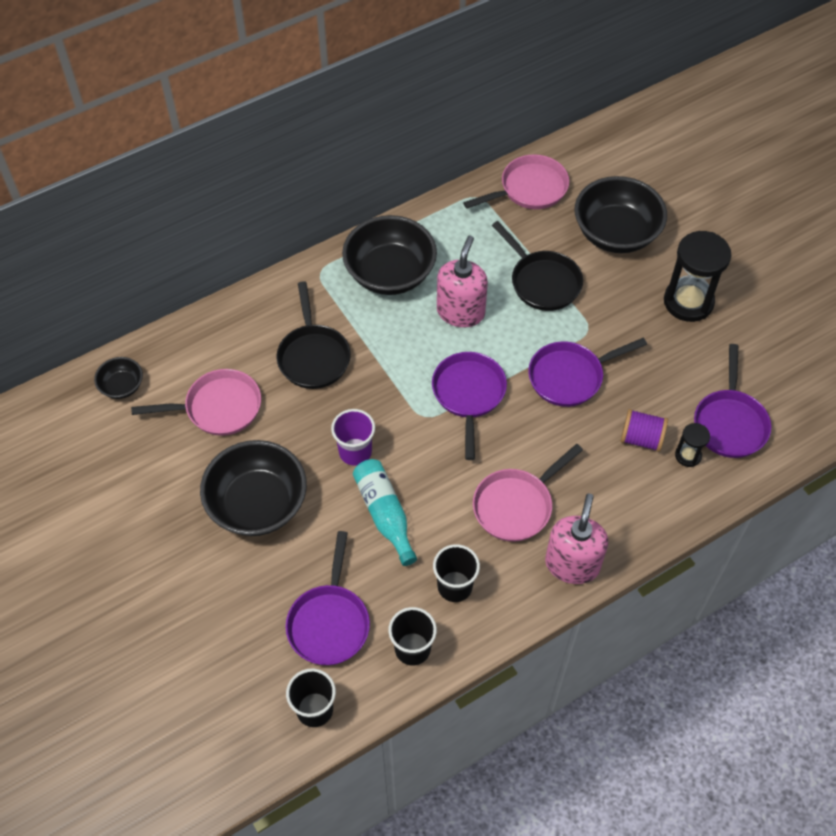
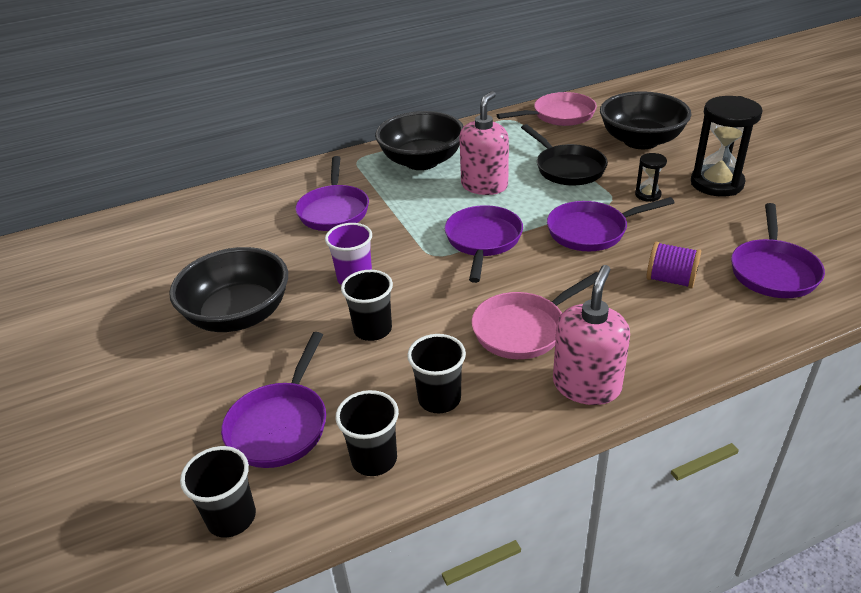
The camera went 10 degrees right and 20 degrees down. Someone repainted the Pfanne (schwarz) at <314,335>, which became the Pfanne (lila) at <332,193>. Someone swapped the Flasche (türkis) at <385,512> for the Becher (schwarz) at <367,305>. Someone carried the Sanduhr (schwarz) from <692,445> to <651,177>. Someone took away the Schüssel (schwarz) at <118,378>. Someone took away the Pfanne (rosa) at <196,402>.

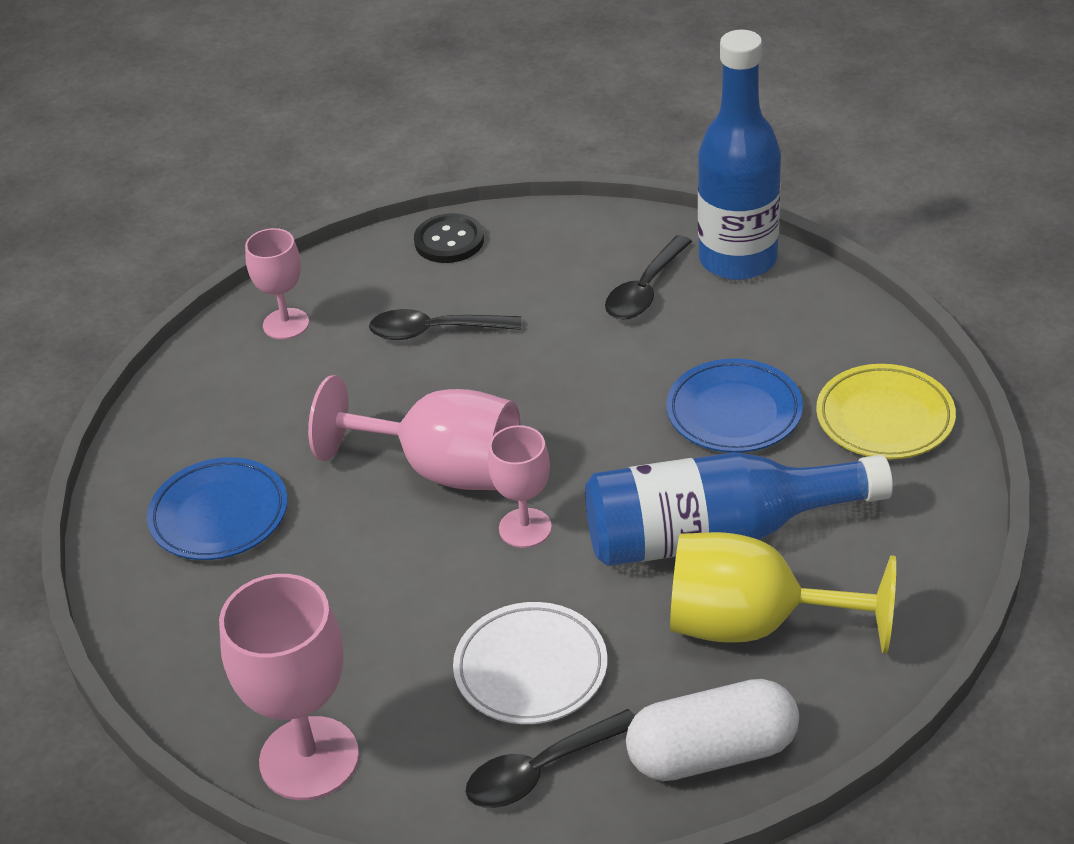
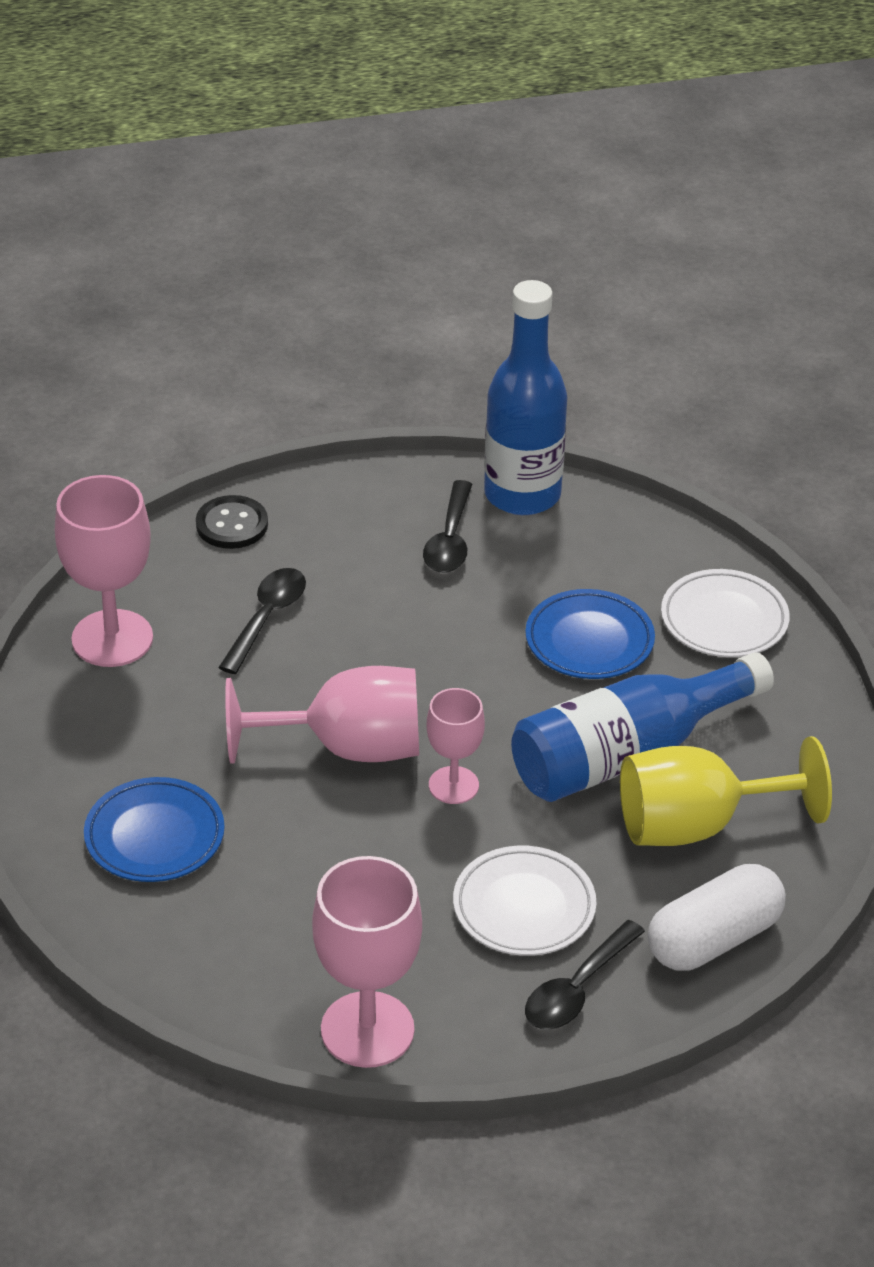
The camera went 25 degrees left and 0 degrees up. Someone scaled the Kelch (rosa) at <277,284> by 1.69. Someone rotated the Löffel (schwarz) at <445,324> by 135 degrees clockwise. Someone repainted the Teller (gelb) at <886,411>, which became the Teller (weiß) at <725,613>.

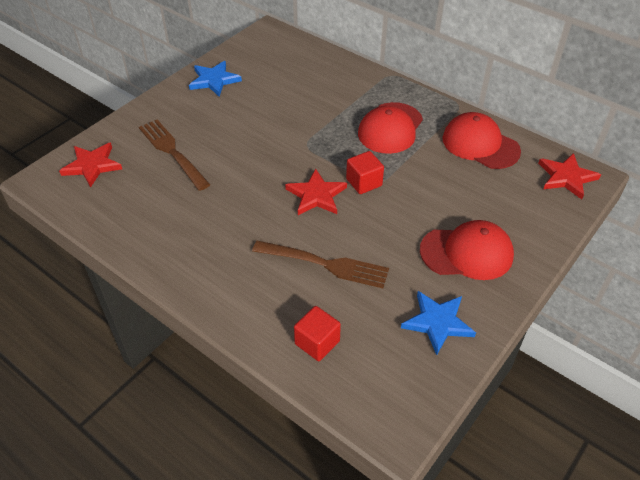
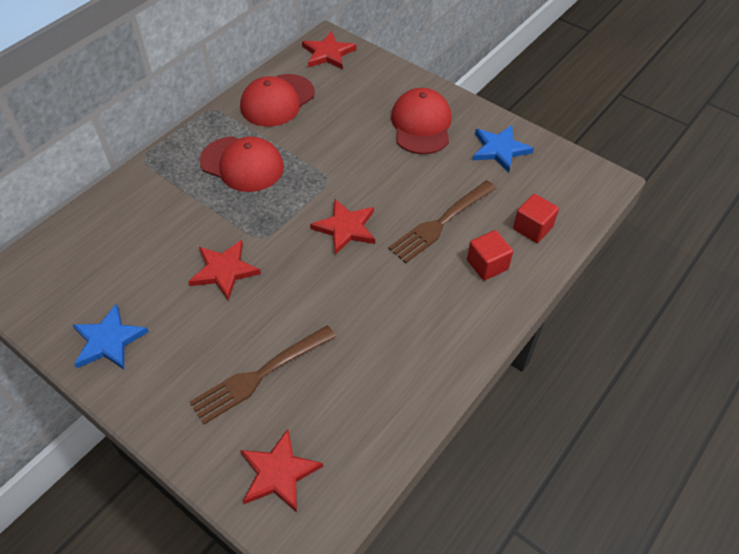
The camera went 90 degrees left and 5 degrees up. Someone put down the Stern (rot) at <224,270>. Someone rotated the Gabel (braun) at <320,264> by 150 degrees counterclockwise. Someone carried the Kubus (rot) from <365,172> to <490,255>.

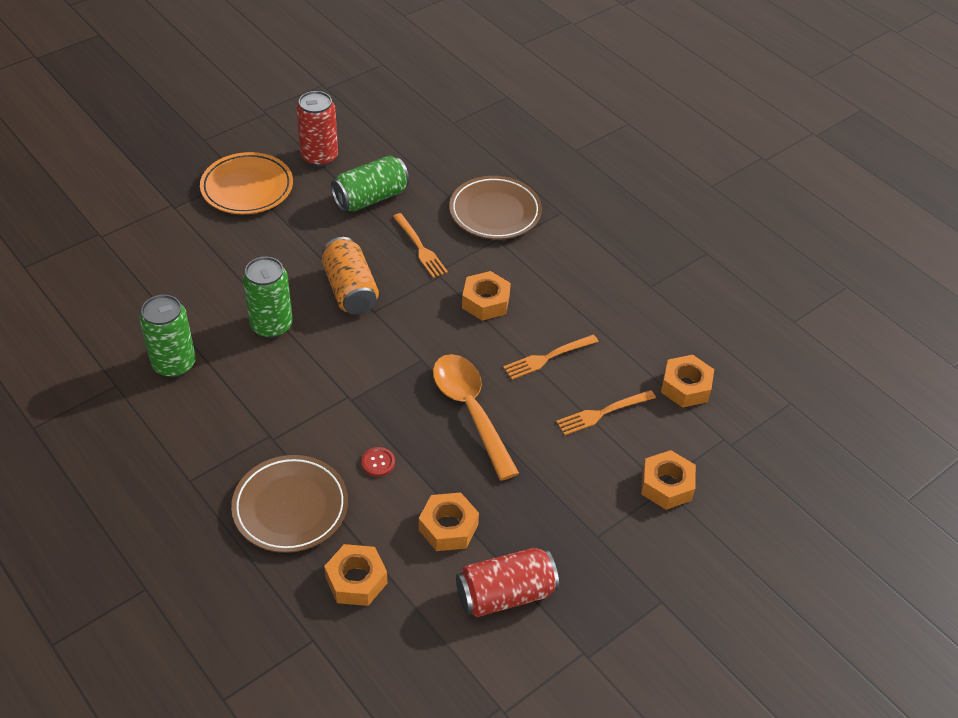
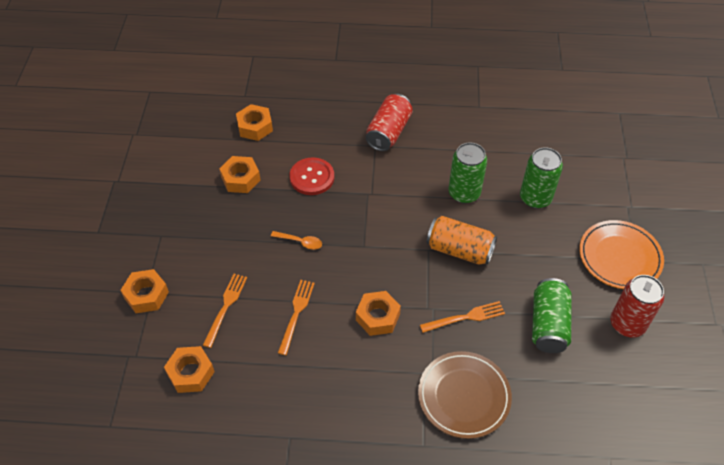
The camera went 135 degrees right and 5 degrees up. Someone scaled the Löffel (orange) at <476,417> by 0.45. Someone scaled the Knopf (rot) at <378,462> by 1.94. Someone carried the Dose (rot) from <507,582> to <389,122>. Someone rotated the Gabel (orange) at <420,245> by 150 degrees clockwise. Someone carried the Dose (grün) from <167,336> to <541,177>. Someone took away the Teller (braun) at <289,504>.

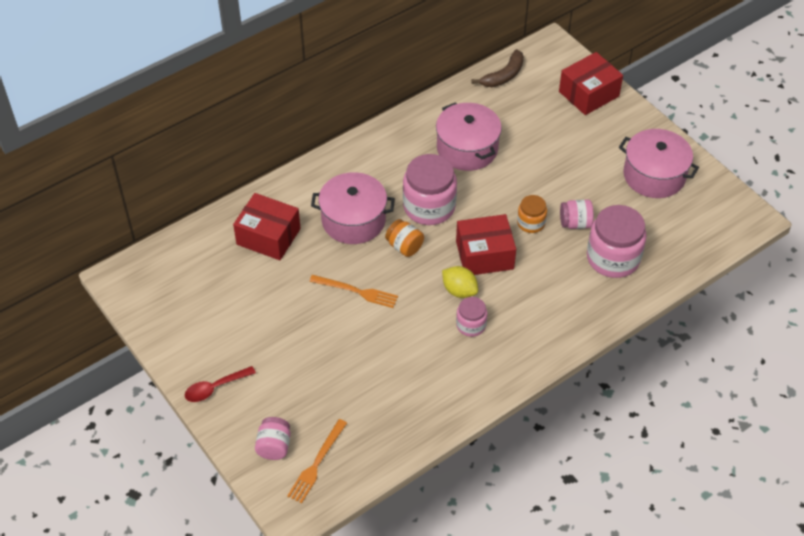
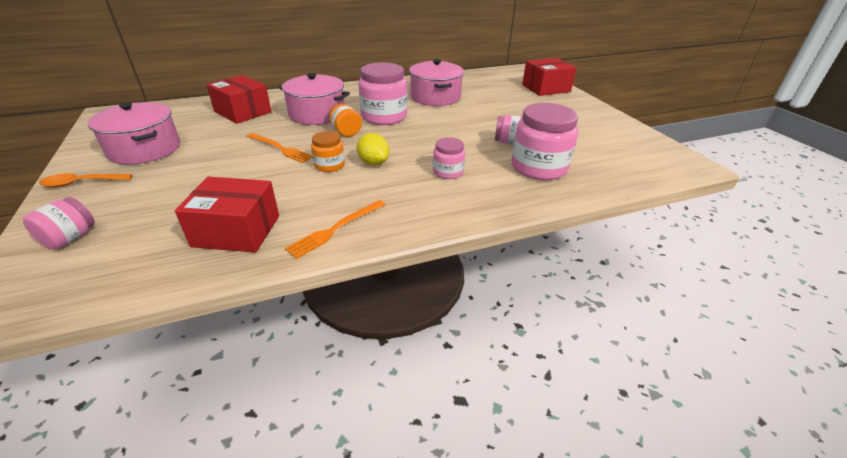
The camera went 15 degrees right and 15 degrees down. Someone repainted the Löffel (rot) at <220,384>, which became the Löffel (orange) at <85,180>. Someone carried the Kochtopf (rosa) from <659,163> to <134,133>. Someone carried the Schachtel (rot) from <486,244> to <227,215>. Someone carried the Gabel (orange) from <317,461> to <335,229>. Someone carried the Einmachglas (orange) from <532,214> to <328,151>. Someone carried the Einmachglas (rosa) from <471,317> to <449,158>. Someone took away the Banane (braun) at <498,68>.

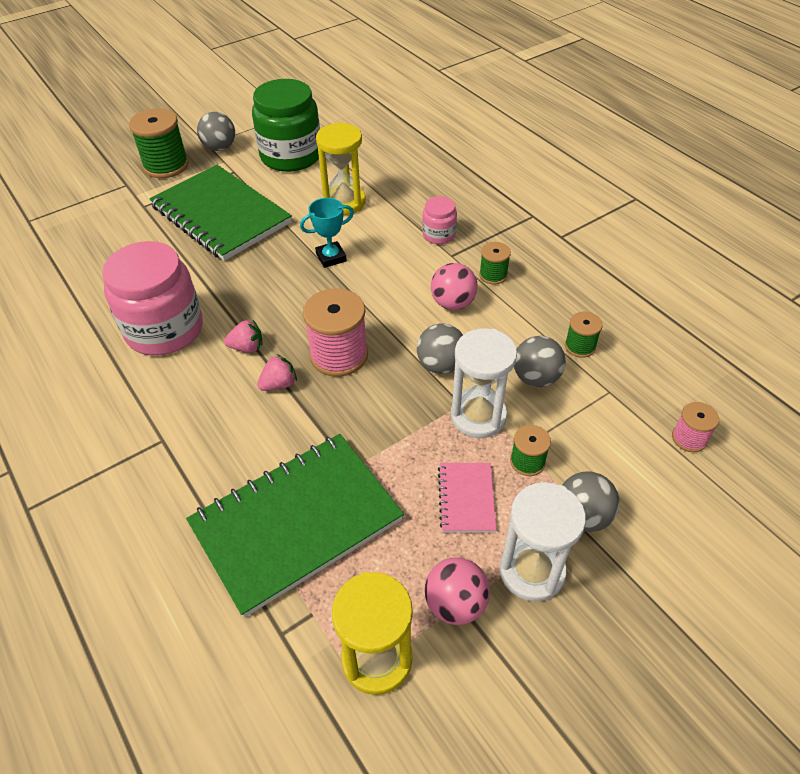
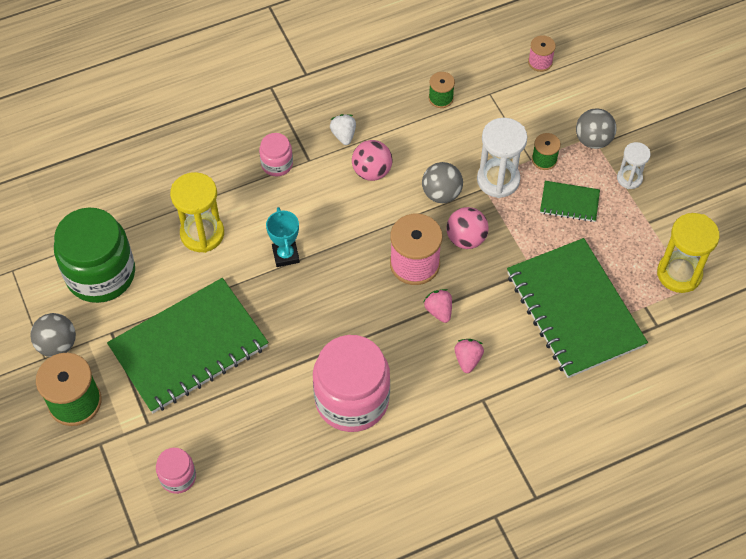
The camera went 80 degrees left and 10 degrees up. Someone put down the Einmachglas (rosa) at <176,471>. Someone swapped the Garnrolle (grün) at <495,263> for the Erdbeere (weiß) at <343,129>. Someone carried the Ball (rosa) from <457,591> to <468,228>. Someone carried the Erdbeere (rosa) from <243,336> to <469,356>. Someone repainted the Notizbuch (rosa) at <467,498>, which became the Notizbuch (grün) at <570,201>. Someone scaled the Sanduhr (weiß) at <543,542> by 0.59. Someone took away the Ball (grau) at <540,361>.

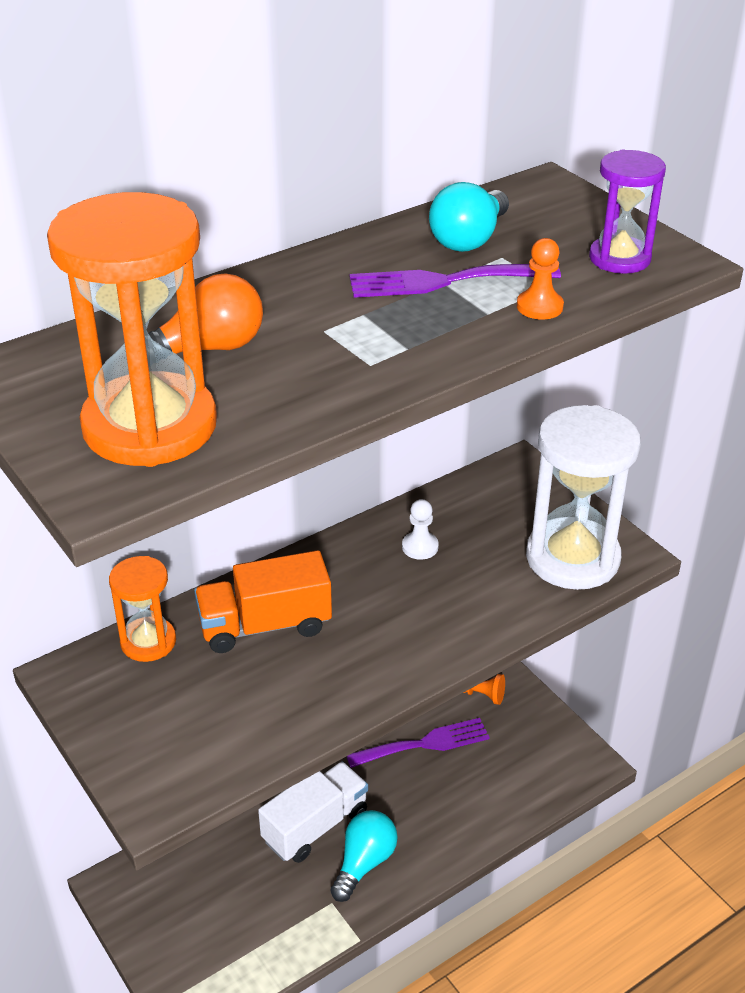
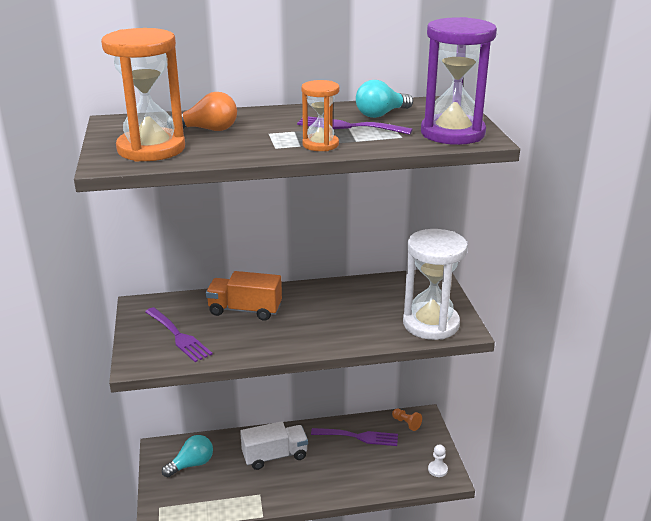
The camera went 25 degrees right and 10 degrees down. Someone put down the Gabel (lila) at <179,334>. Someone carried the Glühbirne (türkis) from <364,856> to <187,456>. Someone carried the Sanduhr (orange) from <142,609> to <320,115>. Someone scaled the Sanduhr (lila) at <627,212> by 1.82. Someone carried the Bauer (weiß) from <420,529> to <438,460>. Someone took away the Bauer (orange) at <540,278>.

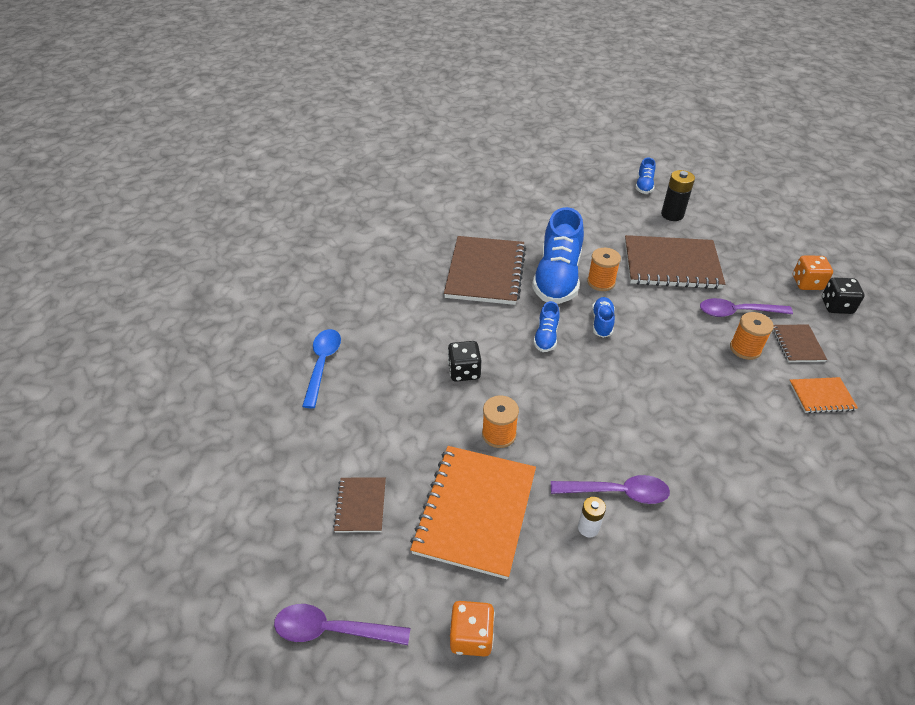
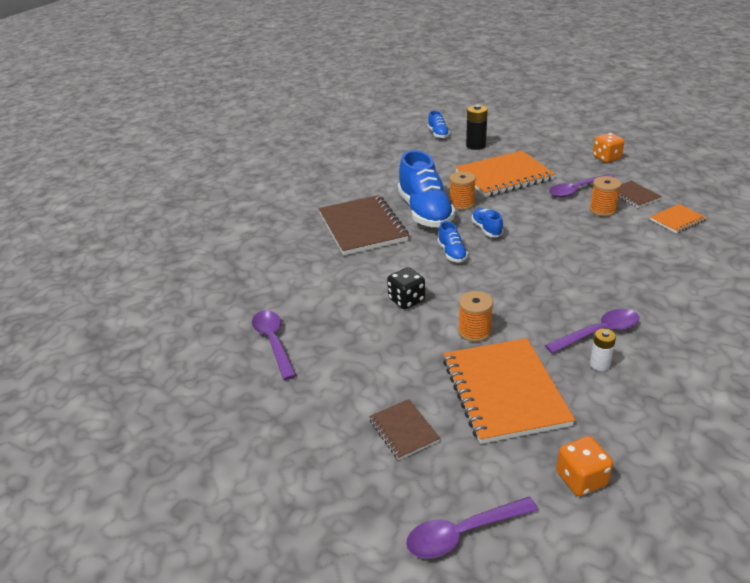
The camera went 25 degrees left and 10 degrees down. Someone repainted the Löffel (blau) at <321,368>, which became the Löffel (lila) at <274,345>. Someone repainted the Notizbuch (braun) at <675,262>, which became the Notizbuch (orange) at <505,174>. Someone took away the Spielwürfel (schwarz) at <843,295>.

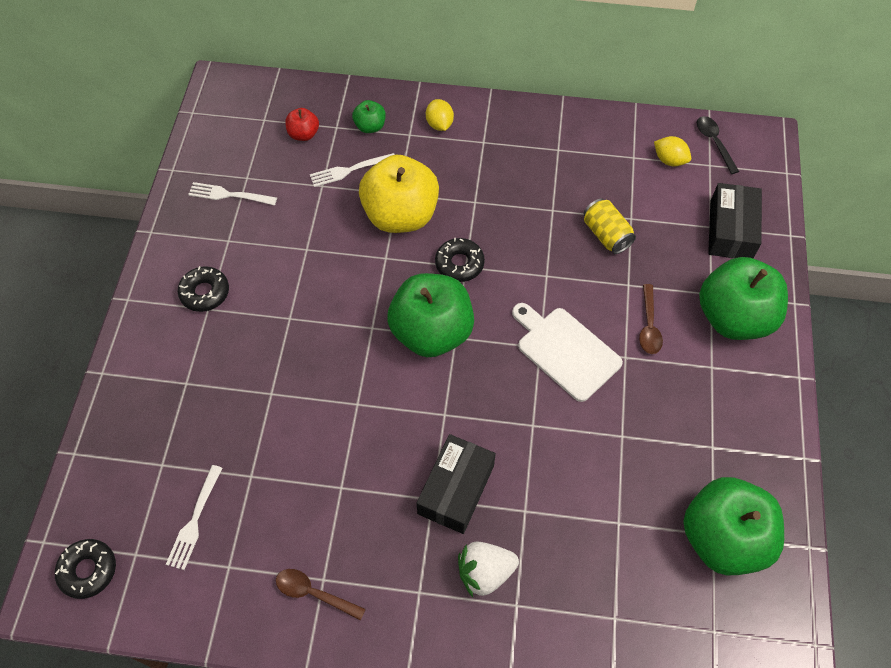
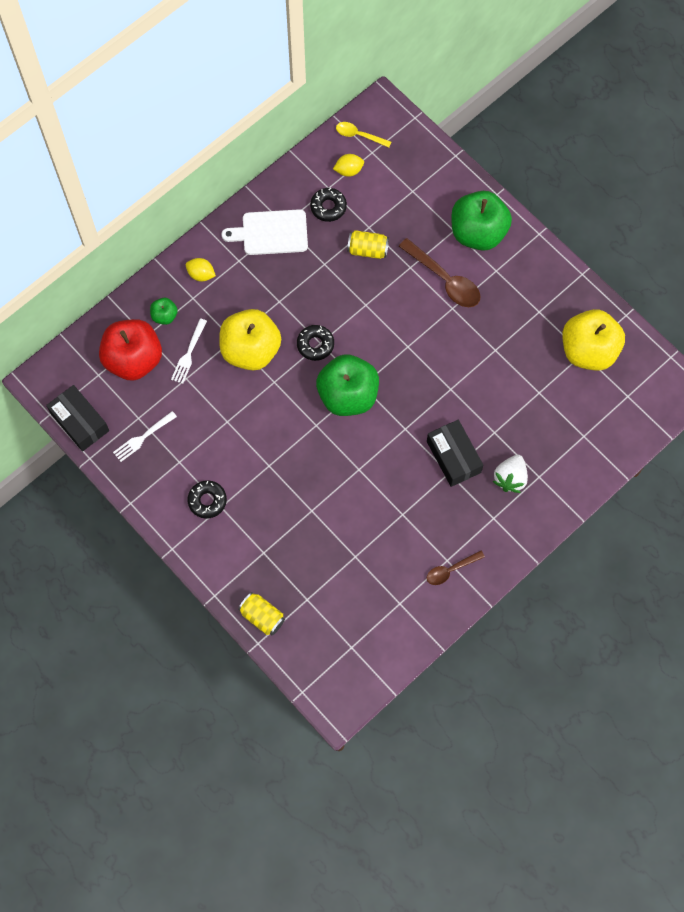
The camera went 50 degrees left and 10 degrees up. Someone carried the Schachtel (schwarz) from <735,221> to <77,418>. Someone scaled the Apfel (rot) at <302,124> by 2.22. Someone carried the Schneidebrett (weiß) from <567,352> to <264,232>. Someone put down the Dose (gelb) at <261,613>. Someone carried the Donut (schwarz) from <85,569> to <328,205>. Someone repainted the Löffel (schwarz) at <718,145>, which became the Löffel (gelb) at <363,134>. Someone scaled the Löffel (braun) at <651,319> by 1.71. Someone repainted the Apfel (grün) at <733,526>, which became the Apfel (gelb) at <593,340>. Someone took away the Gabel (weiß) at <194,517>.

